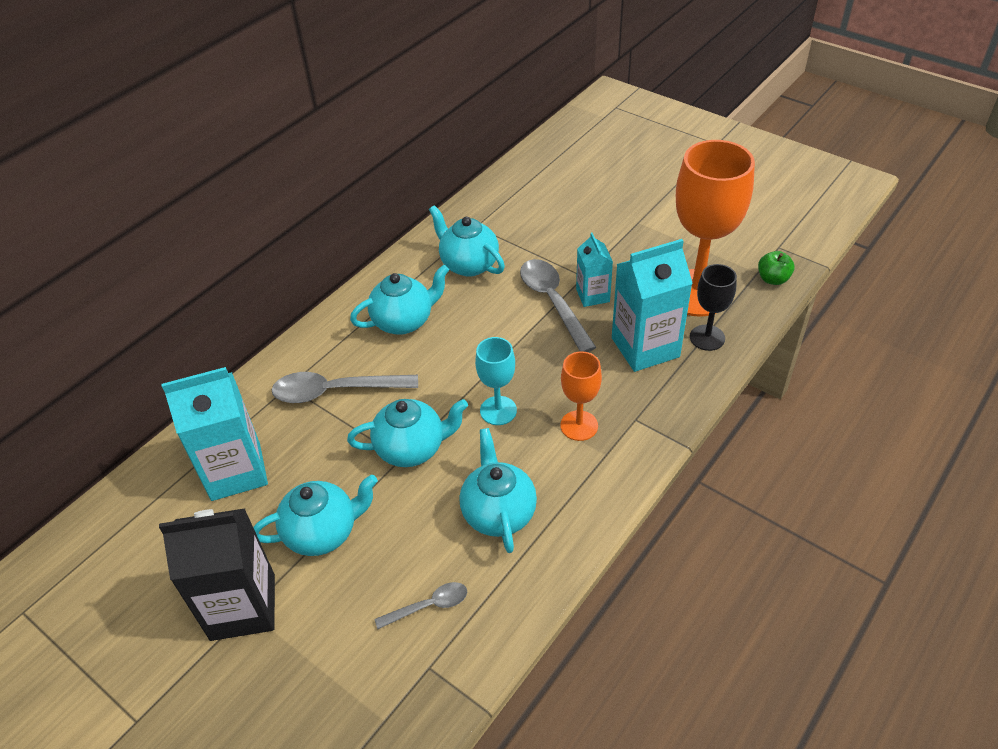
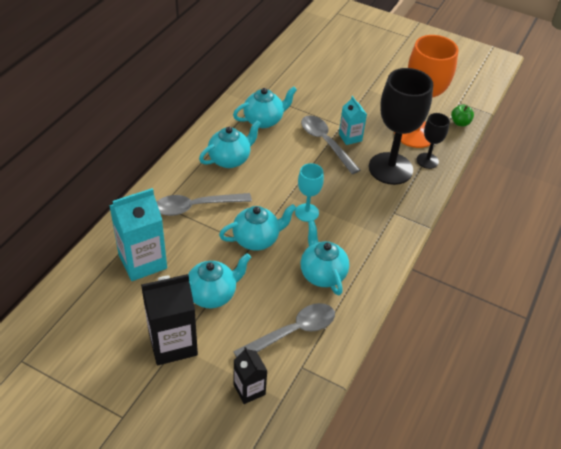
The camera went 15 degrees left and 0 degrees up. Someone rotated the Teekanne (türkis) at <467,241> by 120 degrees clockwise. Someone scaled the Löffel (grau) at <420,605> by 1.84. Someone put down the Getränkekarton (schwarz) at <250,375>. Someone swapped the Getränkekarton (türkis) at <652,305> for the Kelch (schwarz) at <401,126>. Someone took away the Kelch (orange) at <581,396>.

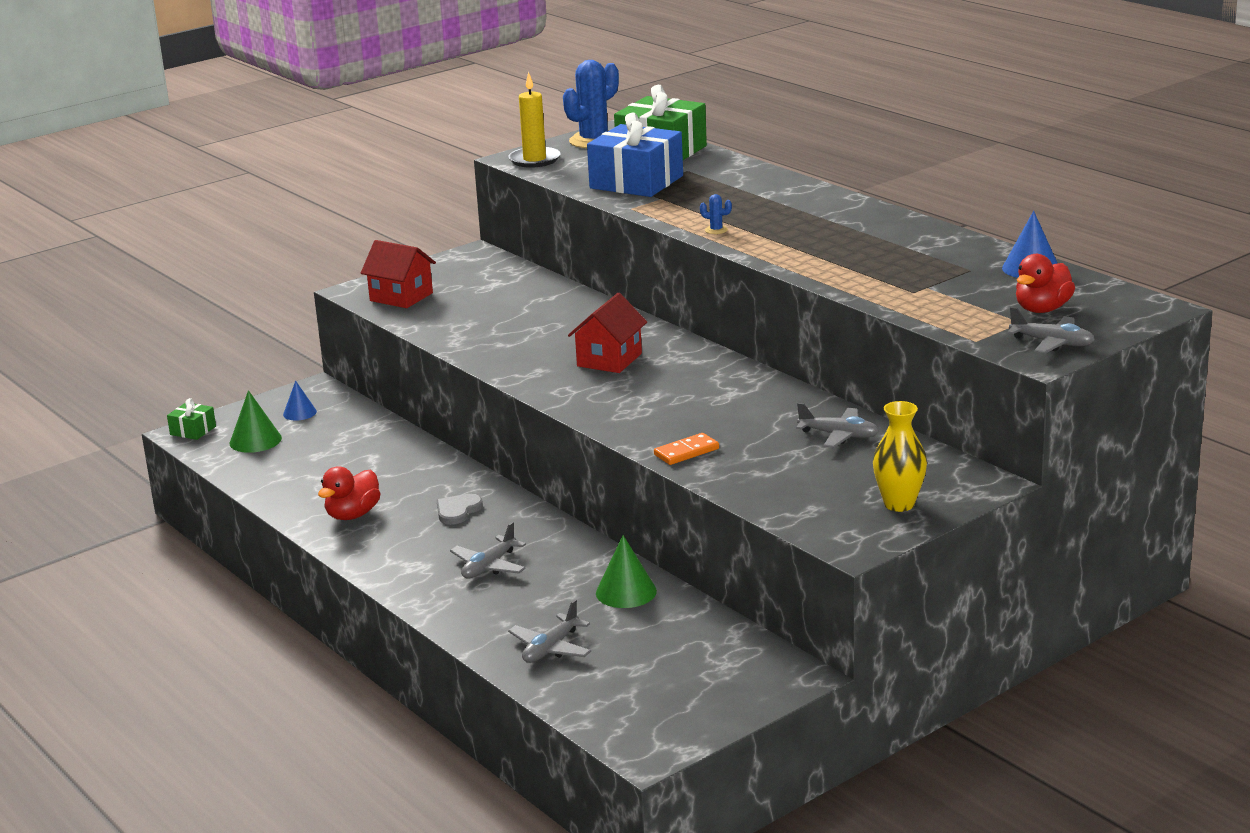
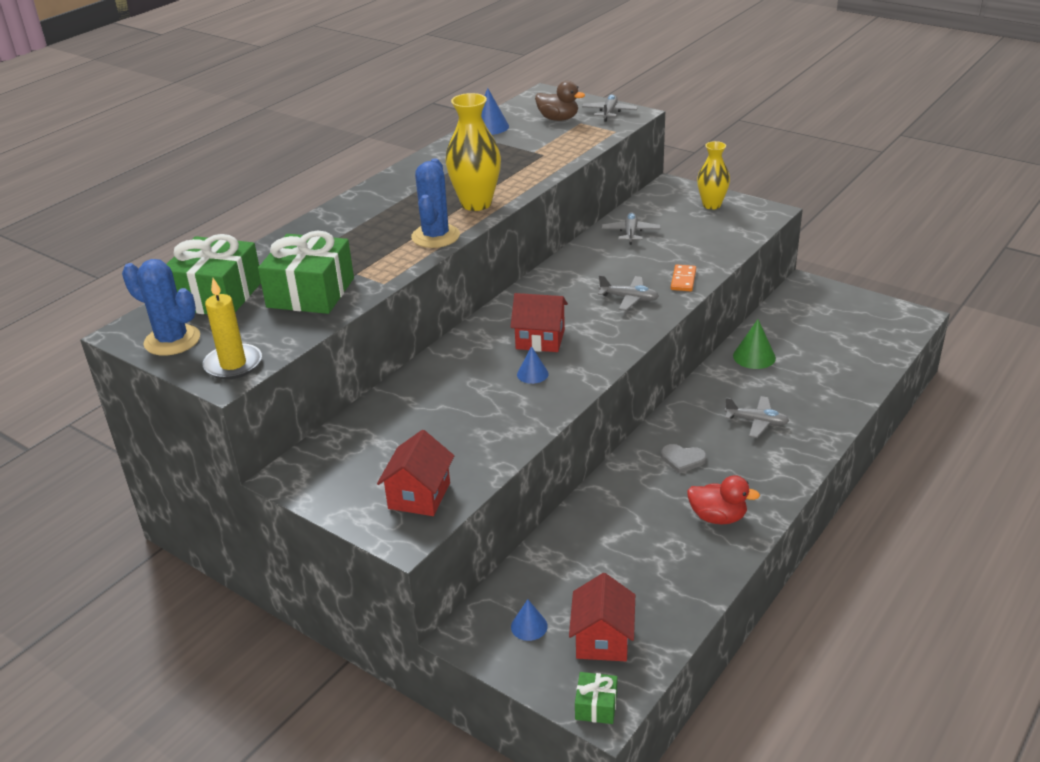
The camera went 105 degrees left and 10 degrees up. Someone repainted the Geschenk (blau) at <635,155>, which became the Geschenk (grün) at <306,272>. Someone scaled the Kaktus (blau) at <716,214> by 2.49. Someone put down the Vase (gelb) at <473,152>. Someone put down the Kegel (blau) at <533,365>. Someone repainted the Ente (rot) at <1045,283>, which became the Ente (braun) at <560,101>. Someone swapped the Kegel (grün) at <256,421> for the Haus (rot) at <602,617>. Someone carried the Flugzeug (grau) from <549,631> to <628,293>. Someone rotated the Dominostein (orange) at <686,449> by 60 degrees clockwise.

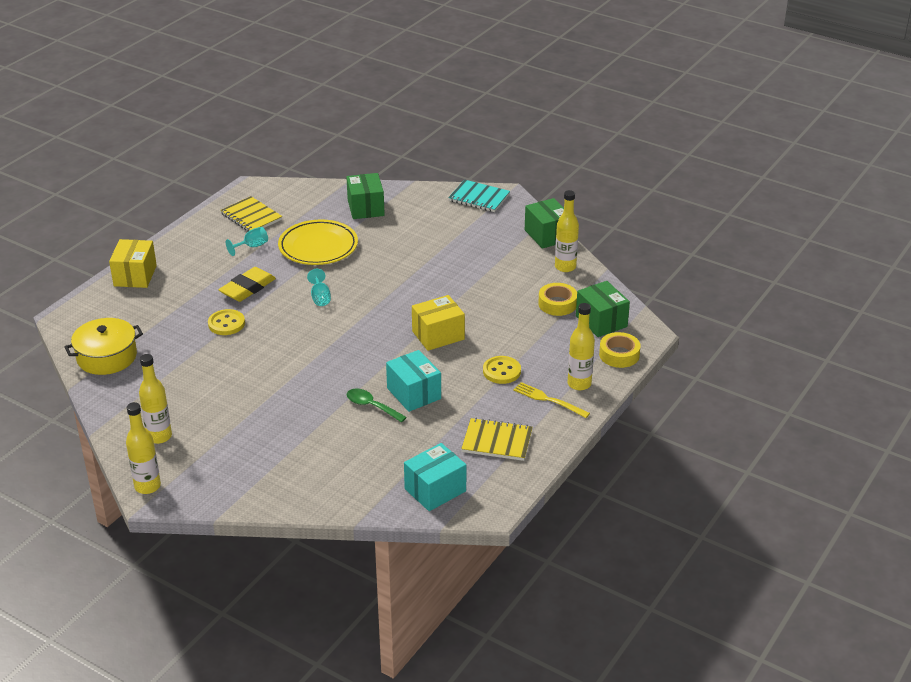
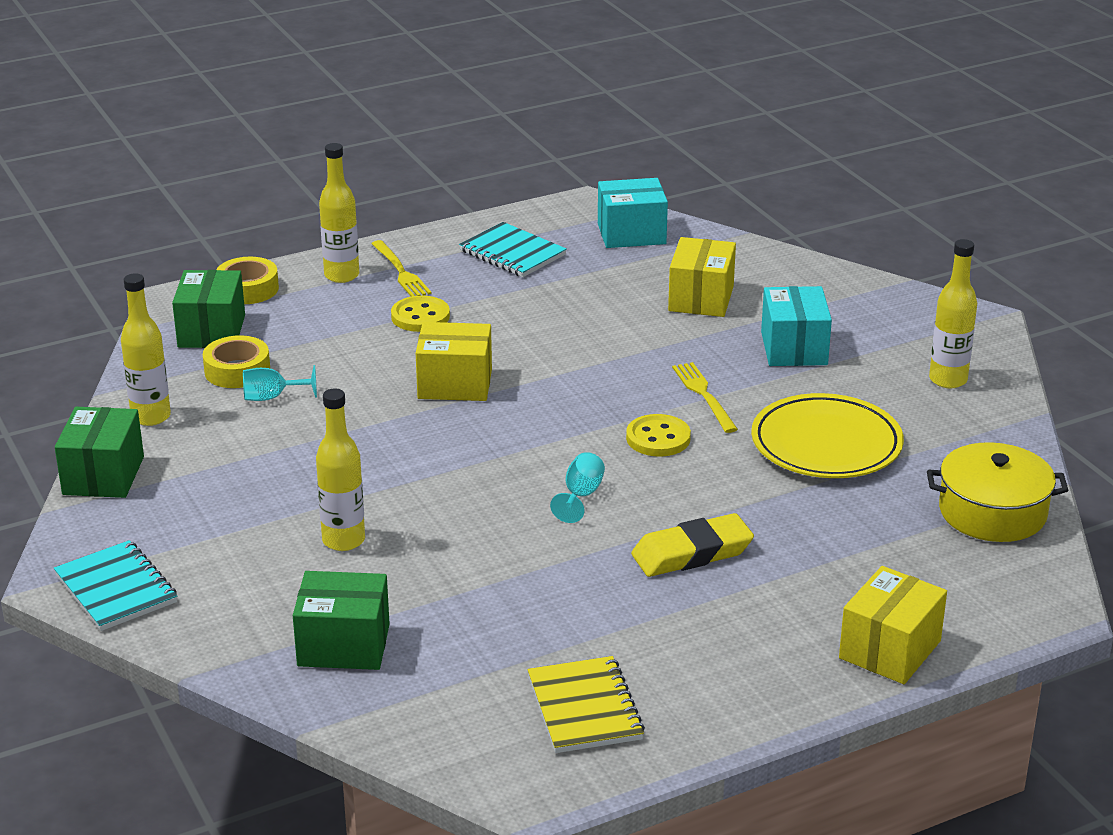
The camera went 150 degrees left and 5 degrees down. Someone carried the Kelch (türkis) from <247,241> to <280,383>. Someone rotated the Schachtel (grün) at <365,196> by 75 degrees clockwise. Someone carried the Flasche (gelb) from <143,448> to <340,469>. Someone repainted the Notizbuch (gelb) at <497,439>, which became the Notizbuch (türkis) at <513,249>. Someone carried the Knopf (gelb) from <226,322> to <658,435>. Someone put down the Schachtel (gelb) at <702,277>. Someone put down the Gabel (gelb) at <705,397>. Someone carried the Teller (gelb) from <318,242> to <827,435>. Someone carried the Schachtel (türkis) from <413,381> to <796,326>. Someone took away the Löffel (grün) at <377,406>.

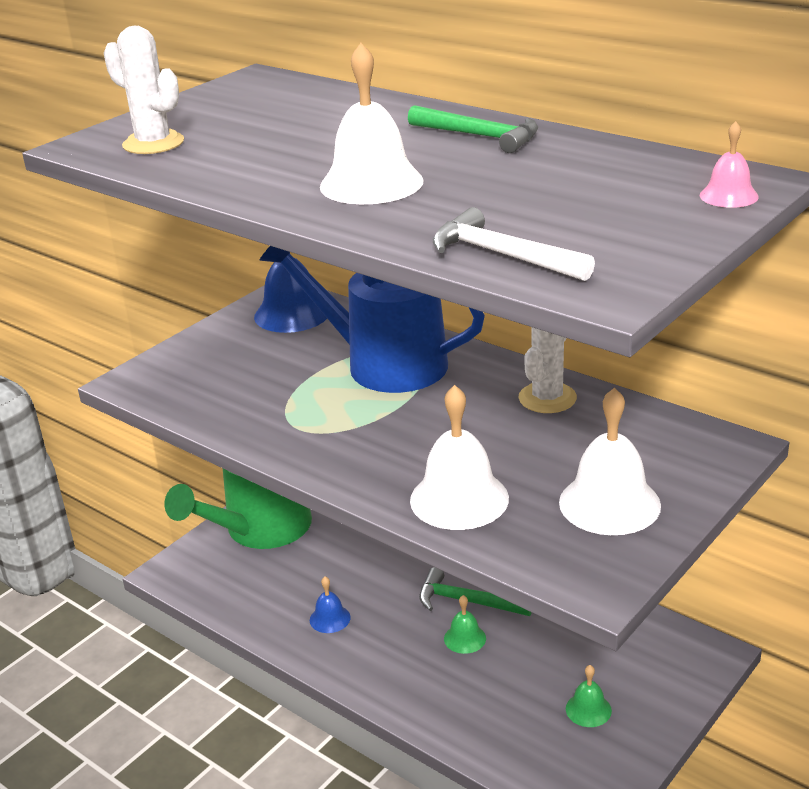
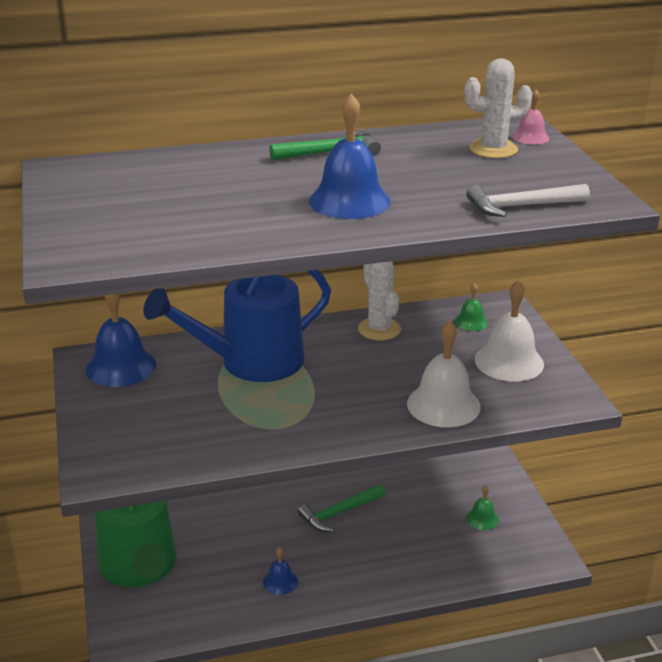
The camera went 55 degrees left and 0 degrees up. Someone repainted the Glocke (weiß) at <372,123>, which became the Glocke (blau) at <350,156>. Someone carried the Glocke (grün) from <465,624> to <471,307>. Someone carried the Kaktus (weiß) from <144,90> to <498,108>.

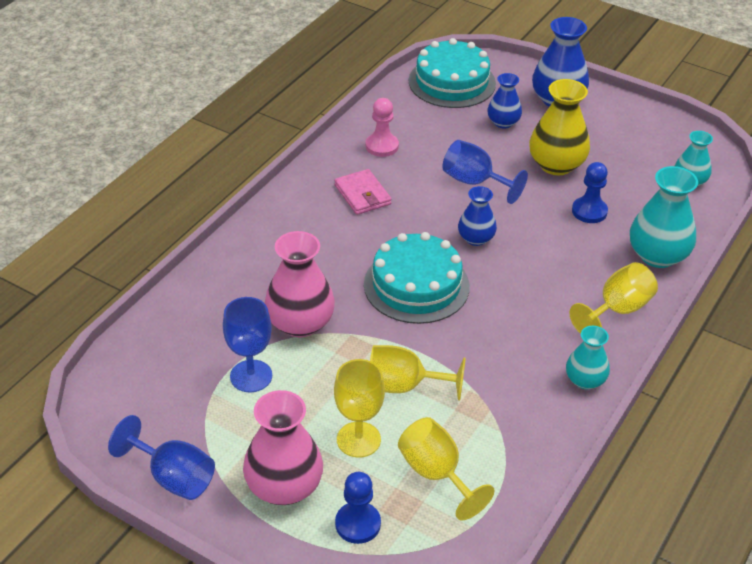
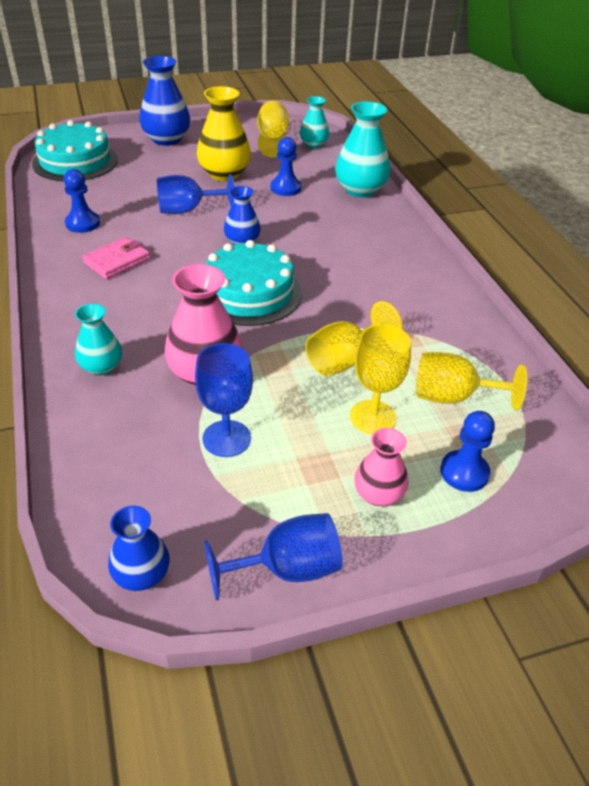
The camera went 50 degrees left and 0 degrees up. Someone repainted the Bauer (rosa) at <382,127>, which became the Bauer (blau) at <82,201>. Someone carried the Vase (türkis) from <588,357> to <98,339>. Someone rotated the Geldbörse (rosa) at <362,192> by 60 degrees counterclockwise. Someone carried the Vase (blau) from <505,101> to <139,548>. Someone carried the Kelch (gelb) from <613,298> to <273,129>. Someone scaled the Vase (rosa) at <283,447> by 0.60.

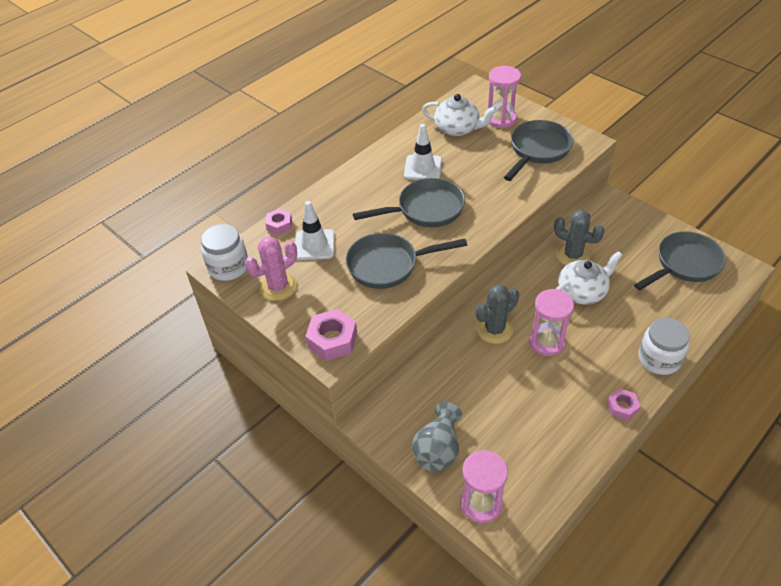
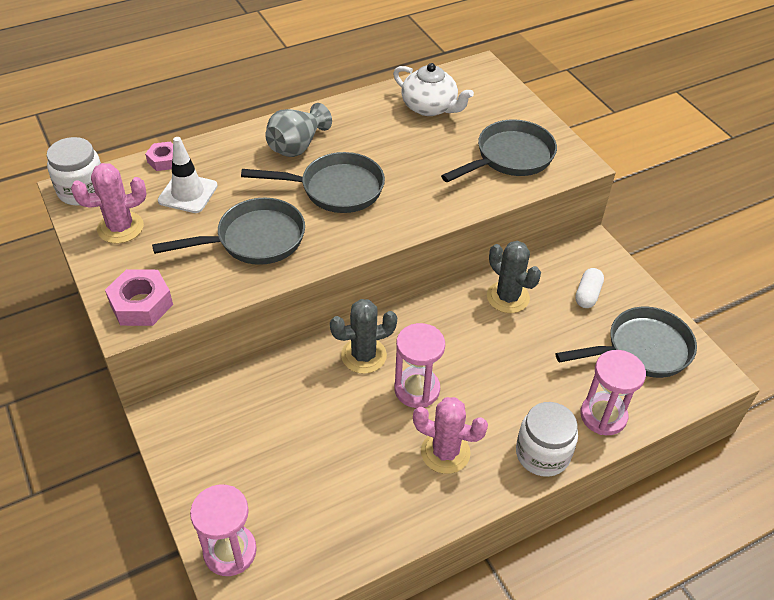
The camera went 15 degrees right and 0 degrees up. Someone rotated the Pfanne (grau) at <406,261> by 150 degrees clockwise. Someone carried the Vase (grau) from <437,437> to <298,130>. Someone put down the Kaktus (rosa) at <450,435>. Someone put down the Kapsel (weiß) at <589,288>. Someone carried the Sanduhr (rosa) from <504,97> to <613,392>. Someone took away the Leitkegel (weiß) at <423,152>. Someone took away the Teekanne (weiß) at <589,278>. Someone took away the Sechskantmutter (rosa) at <624,404>.

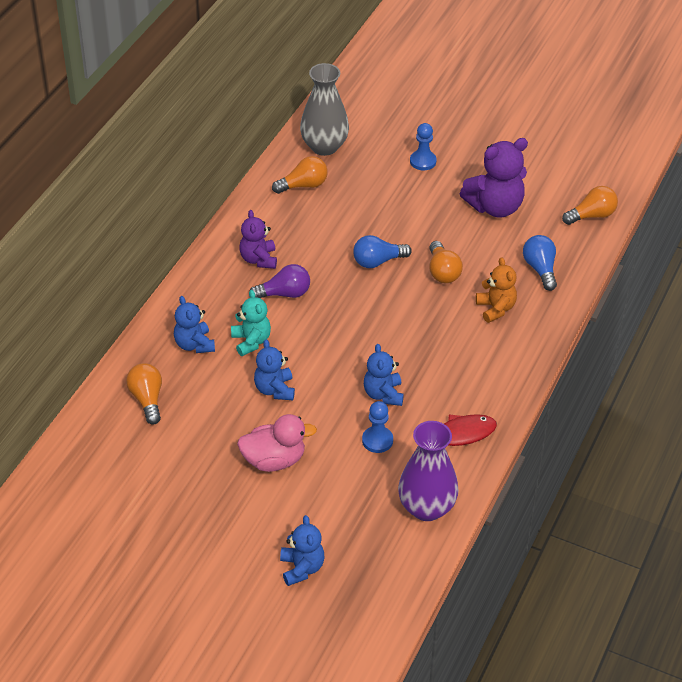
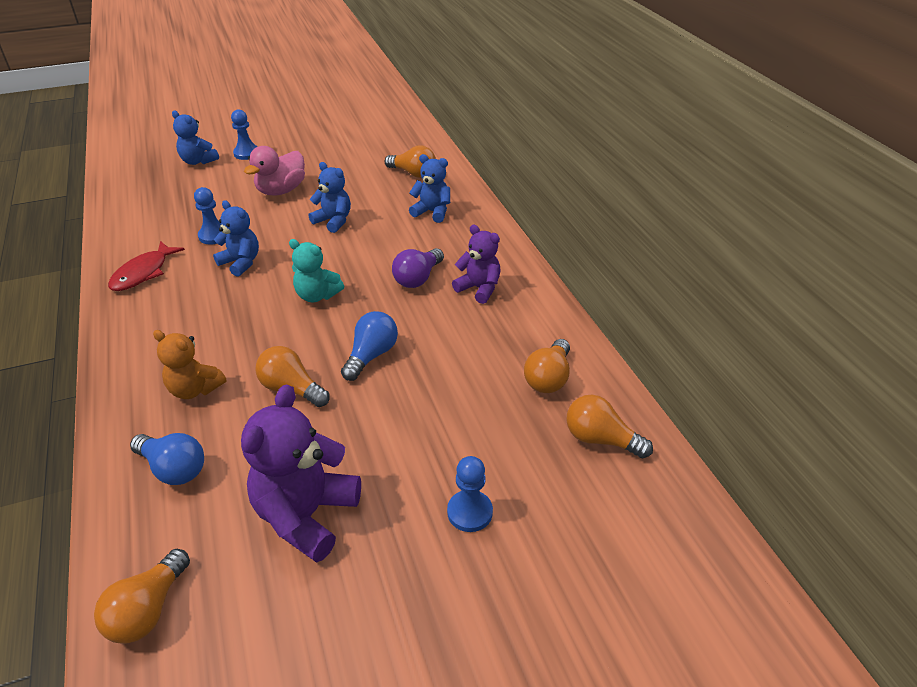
The camera went 135 degrees right and 5 degrees down. Someone put down the Bauer (blau) at <244,134>. Someone carried the Teddybär (türkis) from <251,323> to <316,270>. Someone swapped the Vase (grau) at <324,109> for the Glühbirne (orange) at <609,426>. Someone took away the Vase (lila) at <428,471>.

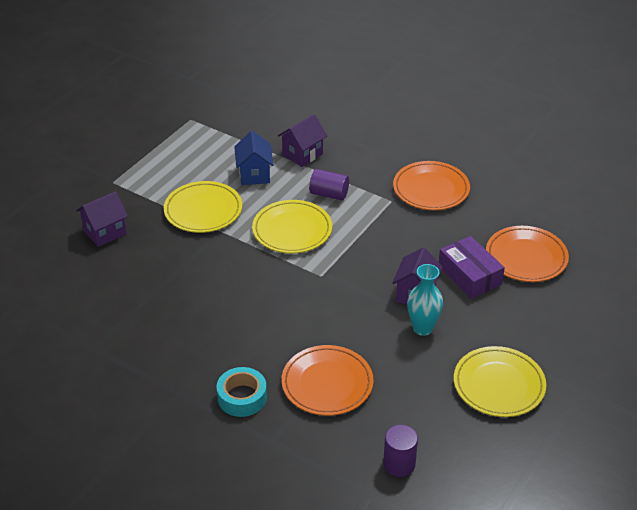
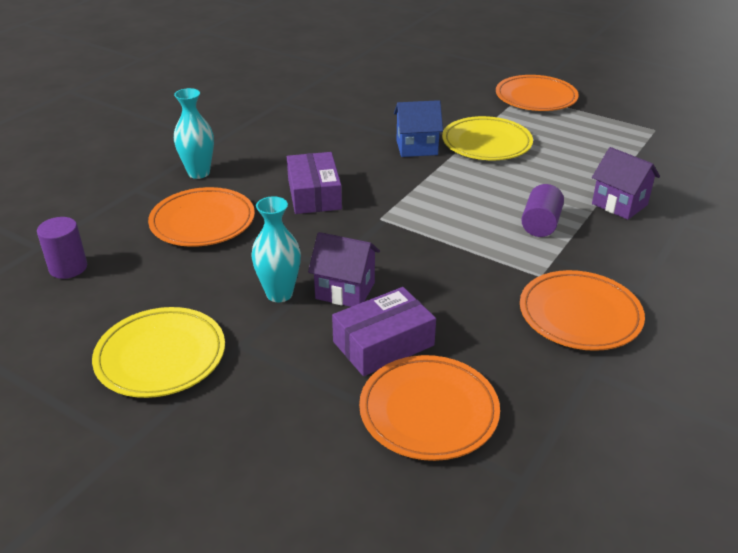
The camera went 90 degrees right and 5 degrees down. Someone swapped the Klebeband (türkis) at <242,392> for the Vase (türkis) at <194,133>. Someone put down the Schachtel (lila) at <314,183>. Someone carried the Haus (blau) from <253,158> to <418,128>. Someone put down the Teller (orange) at <537,93>. Someone took away the Haus (lila) at <102,219>. Someone took away the Teller (gelb) at <292,226>.

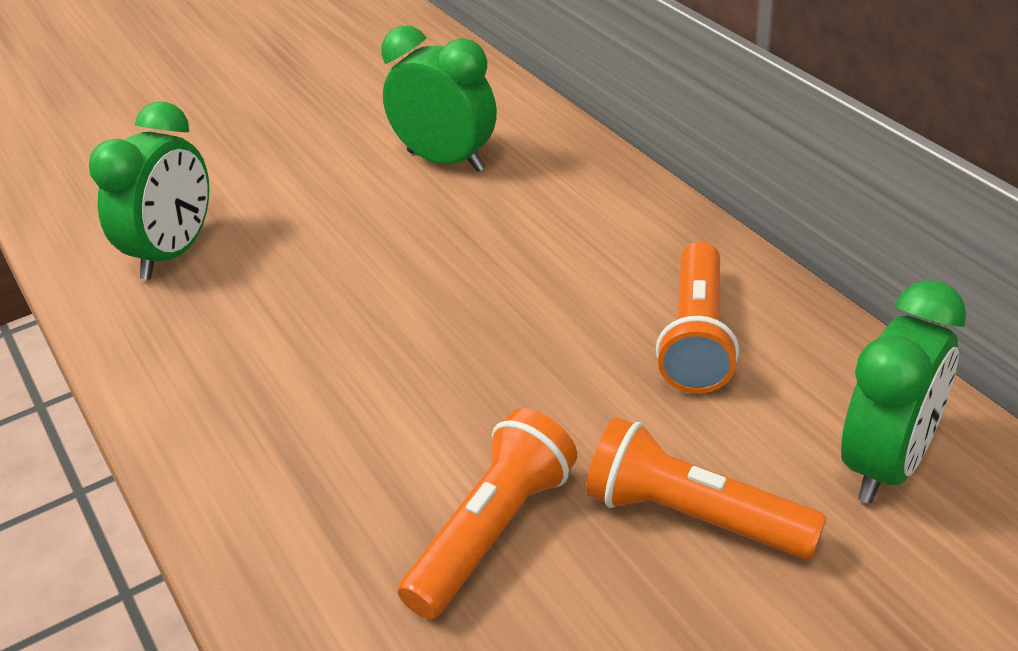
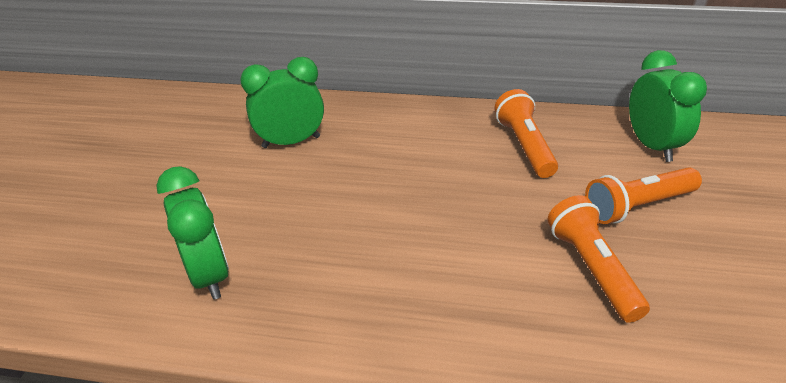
The camera went 50 degrees left and 0 degrees up. Someone rotated the Taschenlampe (orange) at <697,318> by 150 degrees counterclockwise.

